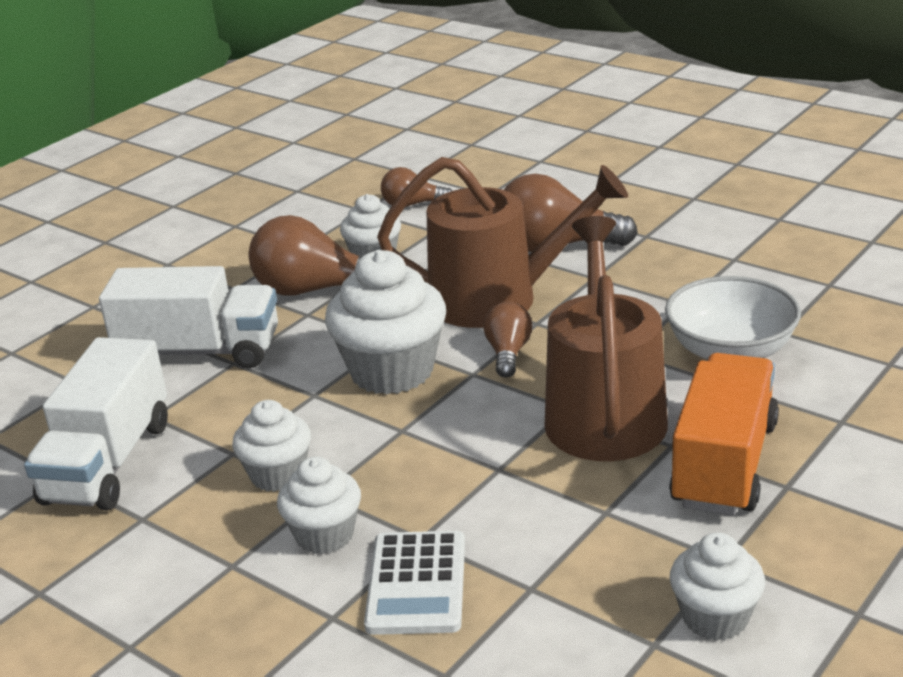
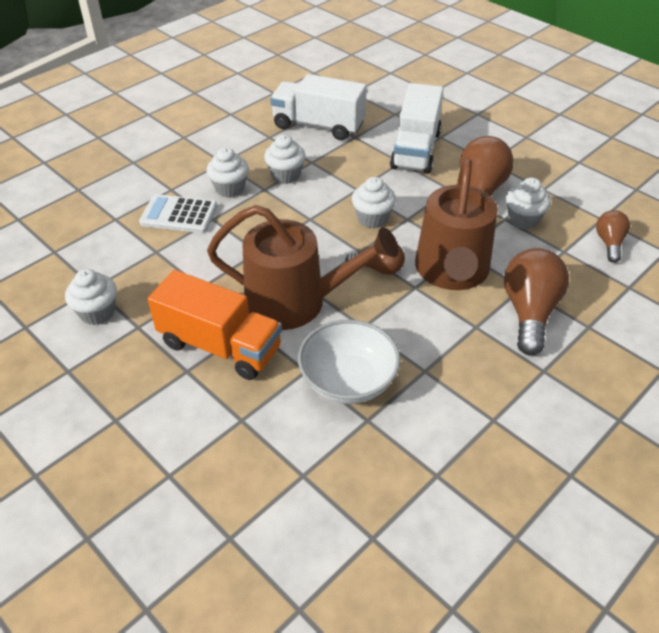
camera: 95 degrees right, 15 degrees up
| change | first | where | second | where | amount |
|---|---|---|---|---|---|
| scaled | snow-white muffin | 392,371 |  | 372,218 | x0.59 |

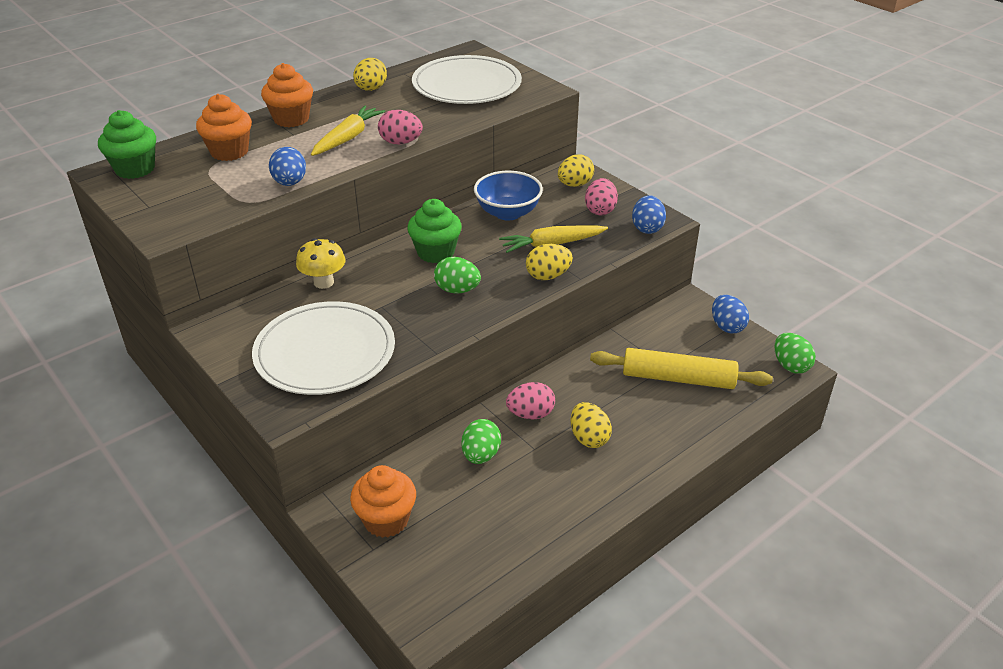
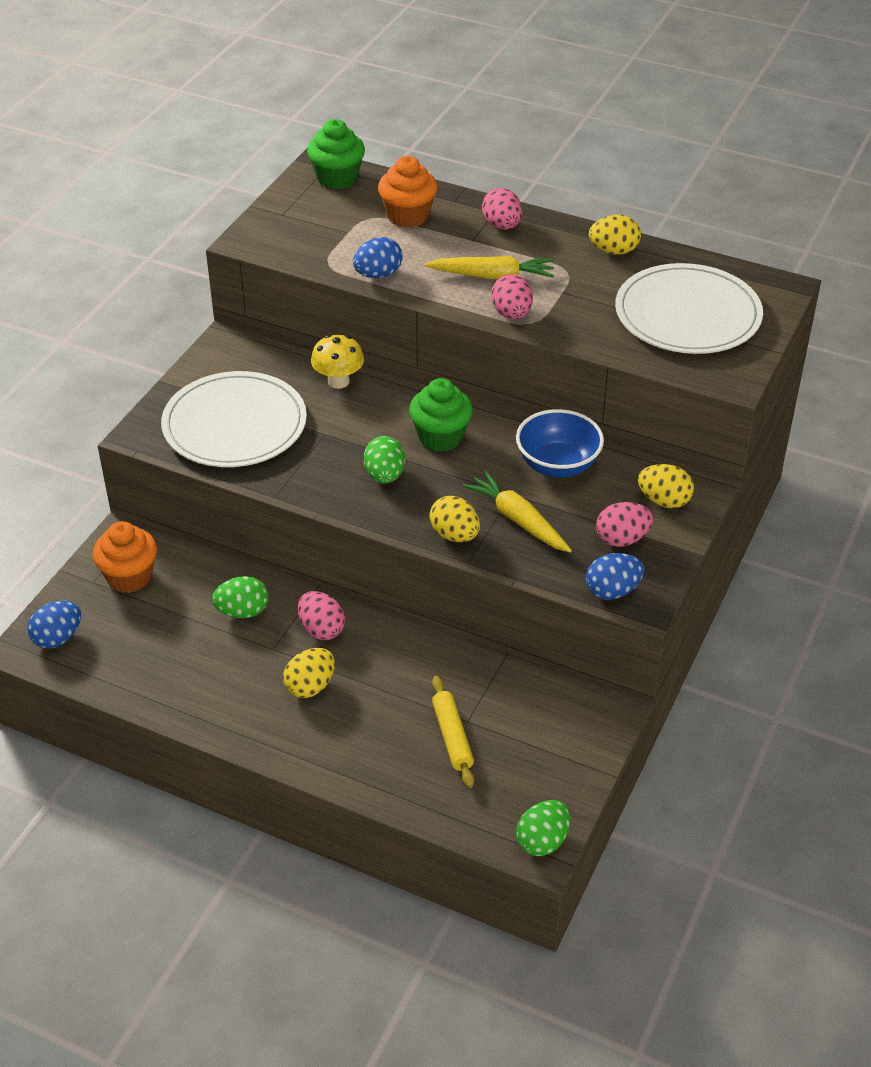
camera: 65 degrees right, 5 degrees up
| change | first | where | second | where | amount |
|---|---|---|---|---|---|
| shifted | royal blue egg | 727,326 |  | 58,638 |  |
| swapped | bright orange muffin | 291,119 | pink egg | 502,226 |  |
| scaled | golden dough roller | 678,378 |  | 452,737 | x0.62 |

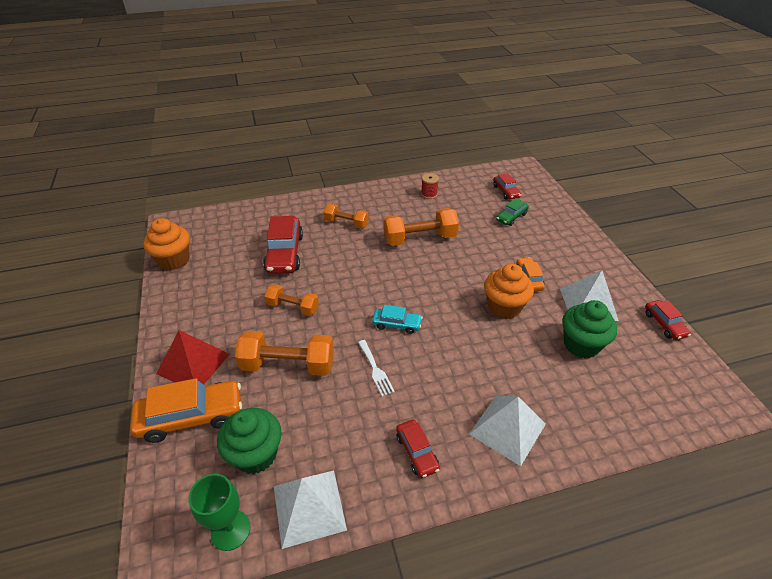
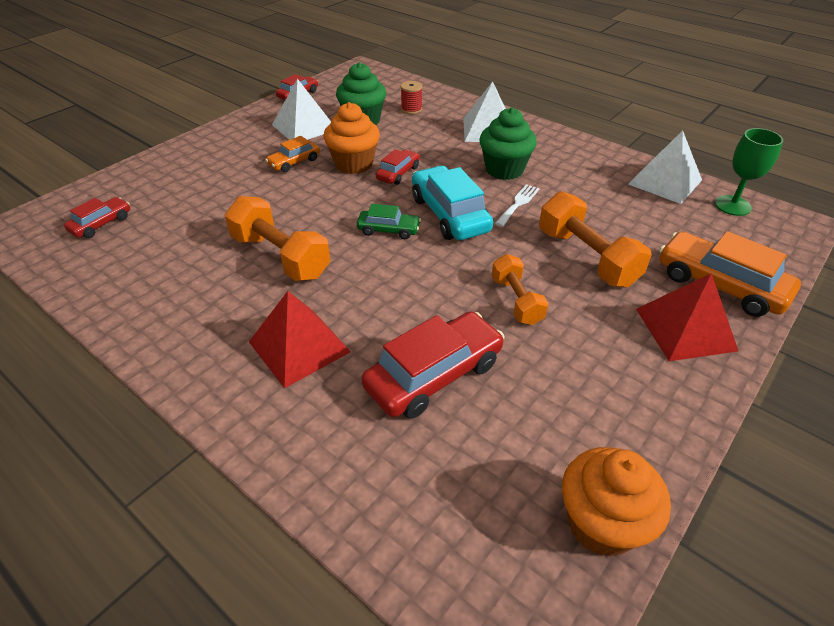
camera: 125 degrees left, 0 degrees up
| change | first | where | second | where | amount |
|---|---|---|---|---|---|
| shifted | green muffin | 256,454 |  | 504,170 |  |
| shifted | red toy car | 417,452 |  | 398,173 |  |
| shifted | red spool | 429,194 |  | 411,109 |  |
| shifted | green toy car | 511,217 |  | 388,230 |  |
| swapped | bright orange hand weight | 346,223 | red pyramid | 299,346 |  |
| scaled | aqua toy car | 397,324 |  | 449,214 | x1.83 |

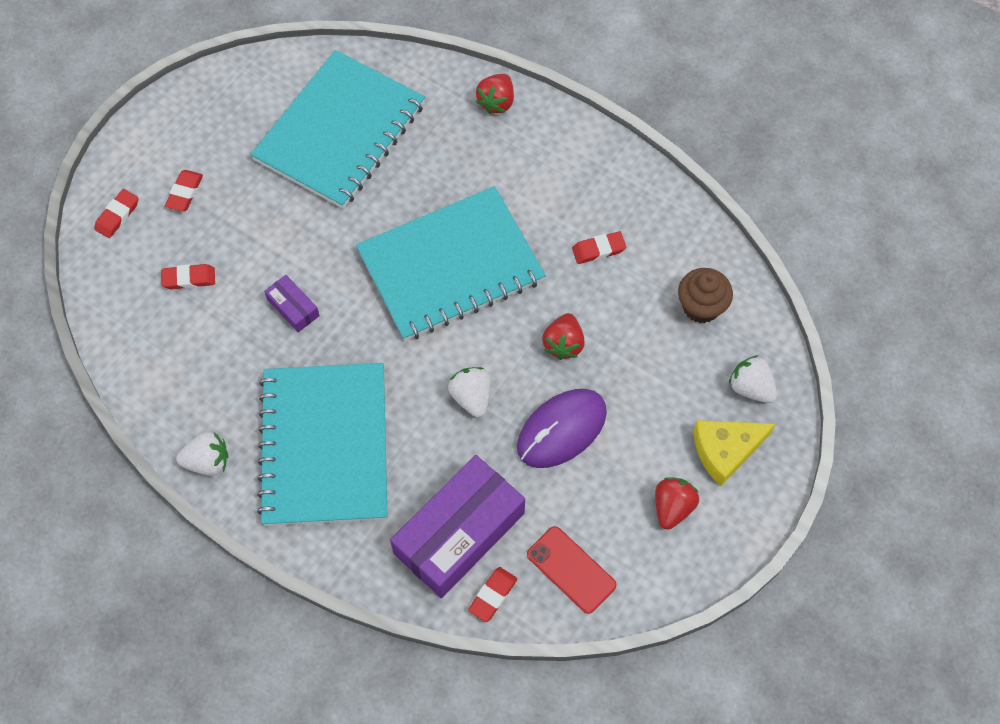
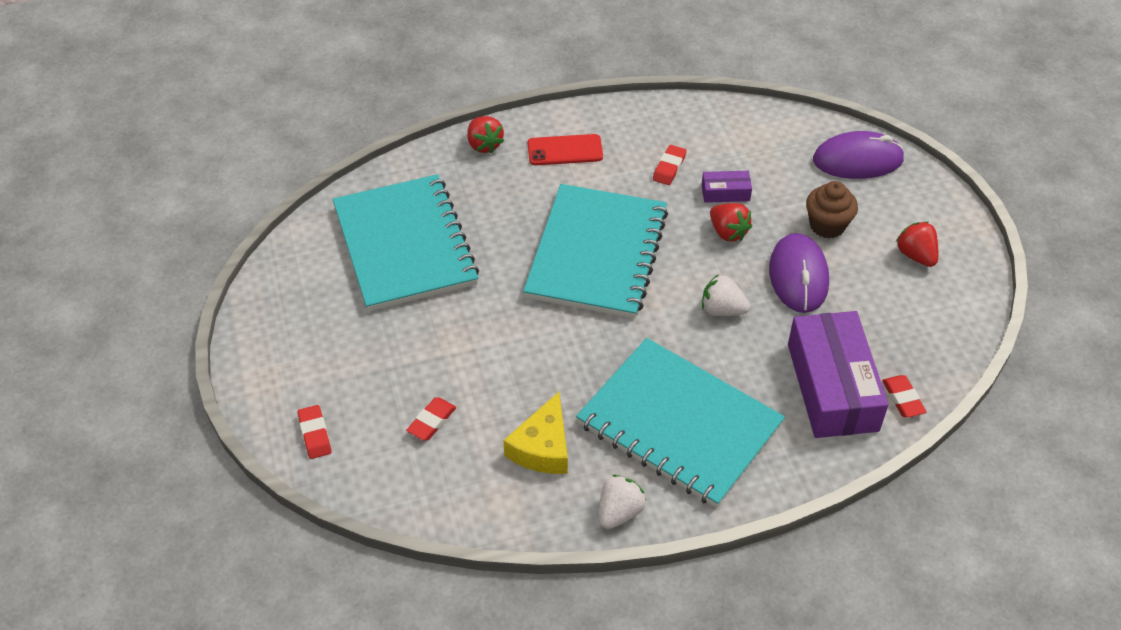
camera: 50 degrees left, 15 degrees down
| change | first | where | second | where | amount |
|---|---|---|---|---|---|
| gone | red pencil eraser | 185,193 |  |  |  |
| shifted | violet package | 293,307 |  | 725,193 |  |
| shifted | red phone | 571,570 |  | 565,150 |  |
| shifted | brown muffin | 701,307 |  | 827,225 |  |
| shifted | golden cheese wedge | 725,450 |  | 542,447 |  |
| swapped | snow-white strawberry | 751,387 | violet PC mouse | 857,160 |  |

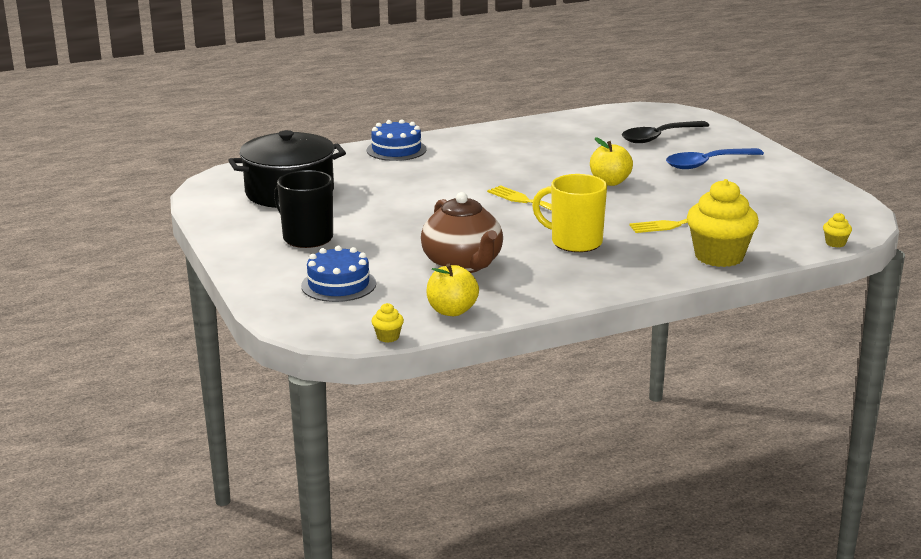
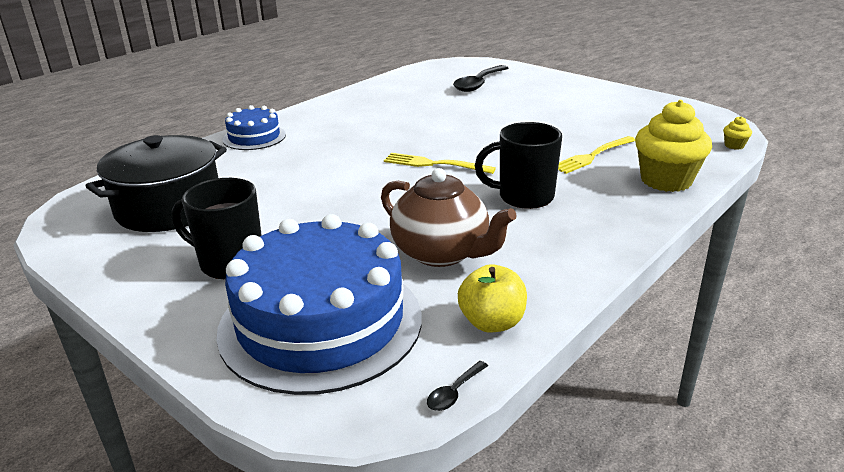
camera: 25 degrees left, 5 degrees up
| change | first | where | second | where | amount |
|---|---|---|---|---|---|
| gone | golden toy apple | 610,182 |  |  |  |
| gone | royal blue spoon | 707,164 |  |  |  |
| swapped | golden muffin | 388,337 | black spoon | 454,392 |  |
| repainted | golden tea mug | 575,242 | black tea mug | 524,197 |  |
| scaled | royal blue gateau | 338,285 |  | 321,322 | x2.02 |

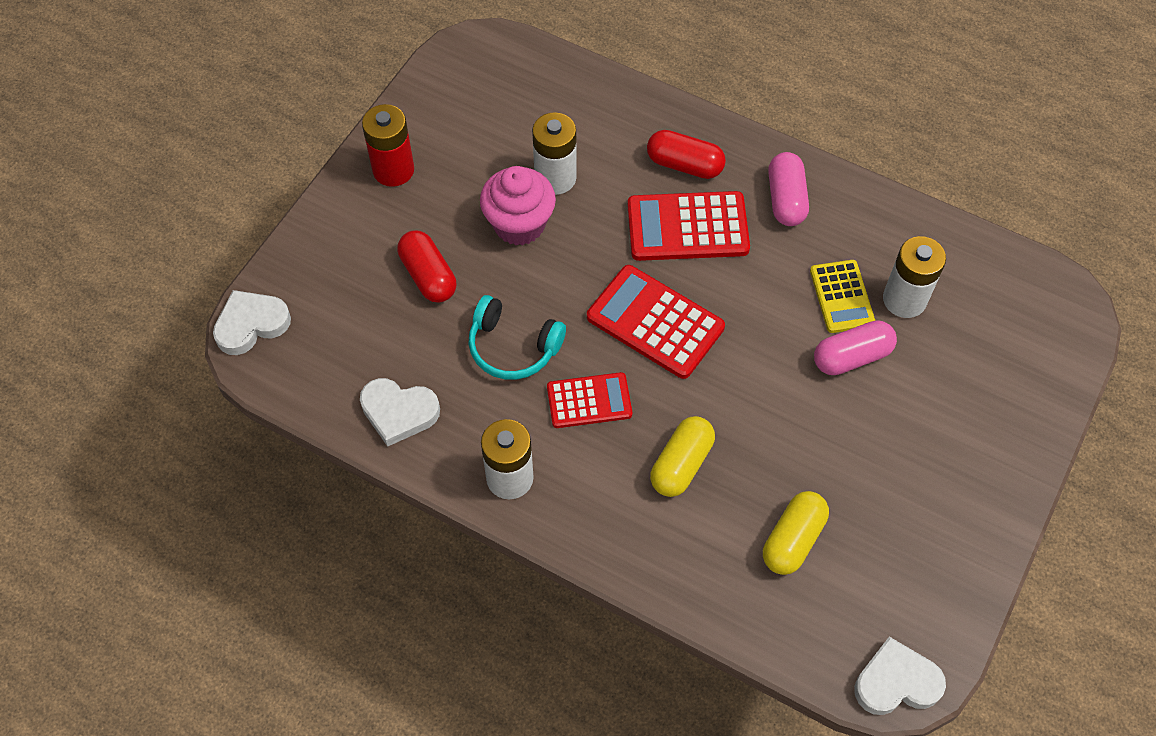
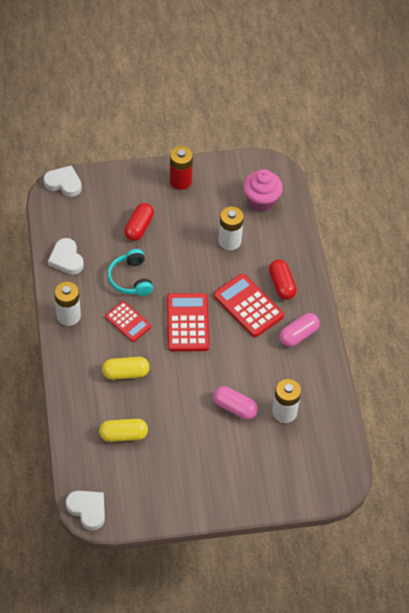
camera: 50 degrees right, 5 degrees down
| change | first | where | second | where | amount |
|---|---|---|---|---|---|
| gone | golden adding machine | 842,297 |  |  |  |
| shifted | pink muffin | 519,224 |  | 261,201 |  |

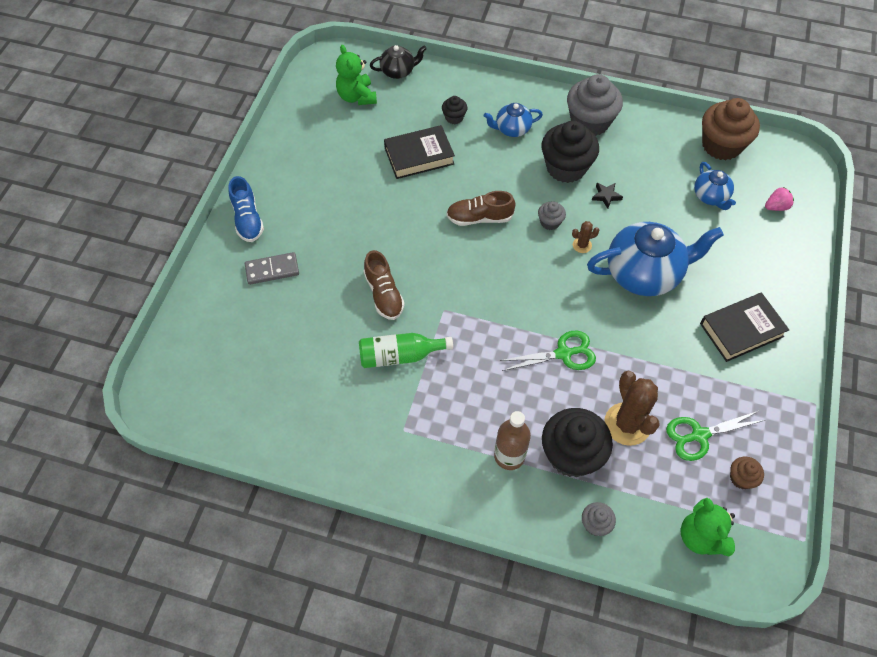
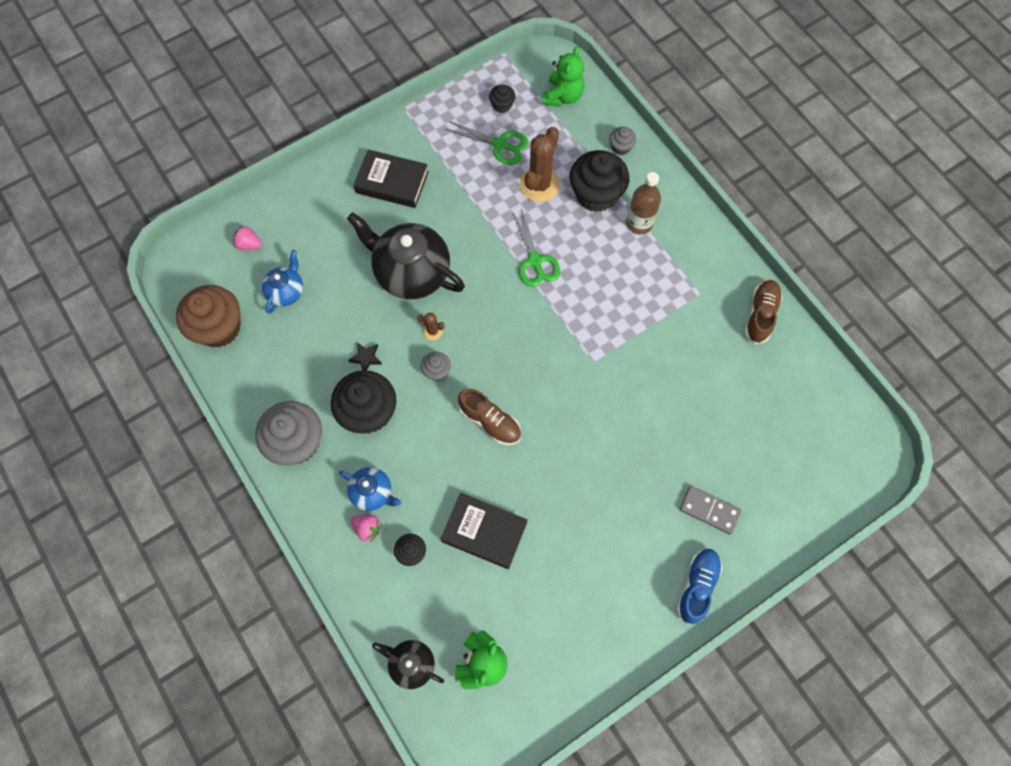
camera: 140 degrees left, 10 degrees up
| change | first | where | second | where | amount |
|---|---|---|---|---|---|
| gone | green flask | 400,356 |  |  |  |
| new |  |  | pink strawberry | 367,528 |  |
| shifted | brown sneaker | 384,294 |  | 760,315 |  |
| repainted | royal blue teapot | 644,273 | black teapot | 411,272 |  |
| repainted | brown muffin | 741,478 | black muffin | 502,105 |  |
| rotated | green shears | 563,354 |  | 535,260 | 135 degrees counterclockwise |

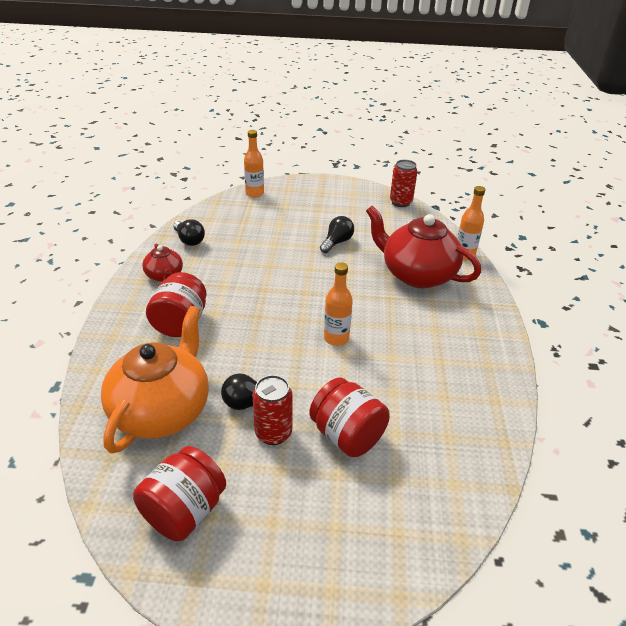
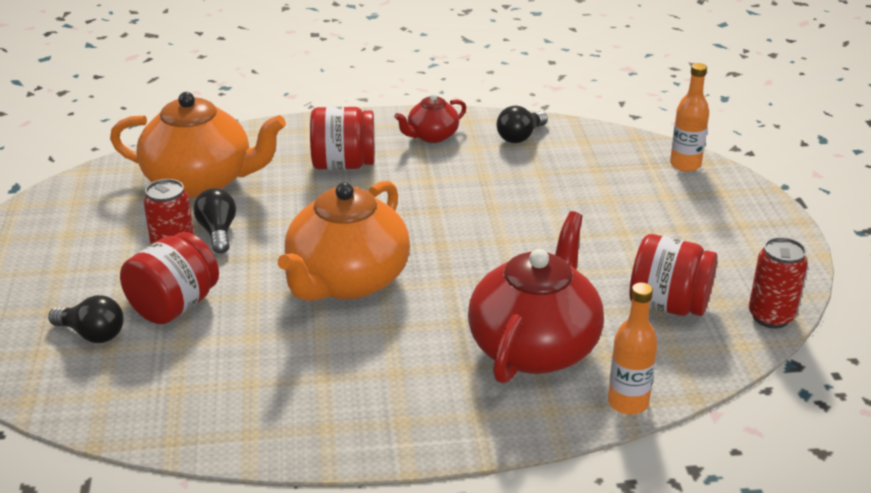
camera: 80 degrees right, 5 degrees down
| change | first | where | second | where | amount |
|---|---|---|---|---|---|
| shifted | red jar | 184,511 |  | 668,305 |  |
| shifted | black light bulb | 337,242 |  | 92,334 |  |
| swapped | bright orange flask | 336,338 | bright orange teapot | 347,281 |  |

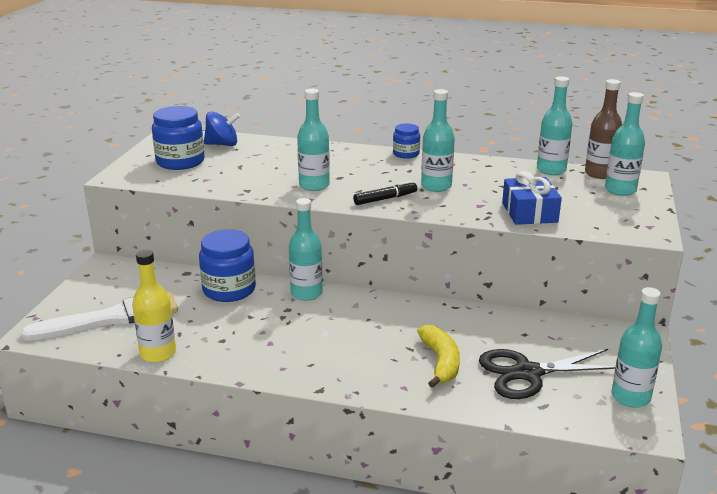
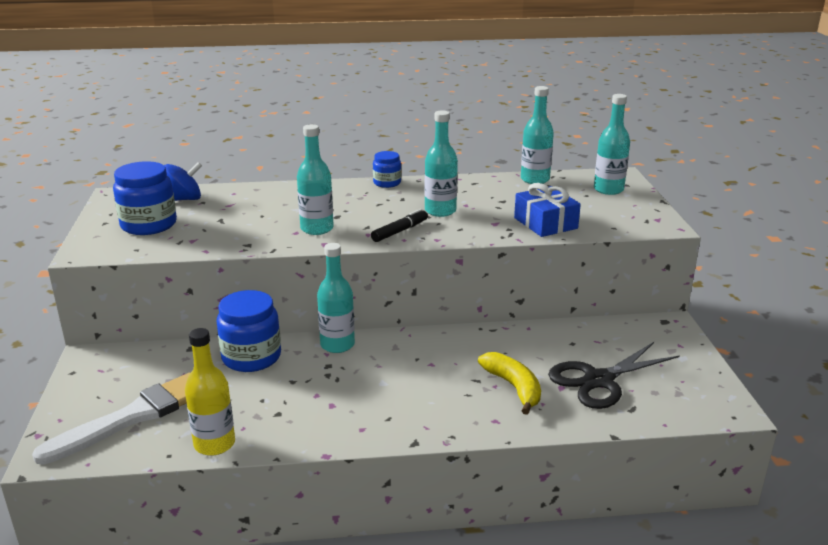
camera: 20 degrees left, 0 degrees up
| change | first | where | second | where | amount |
|---|---|---|---|---|---|
| gone | brown flask | 599,174 |  |  |  |
| gone | aqua flask | 630,397 |  |  |  |

